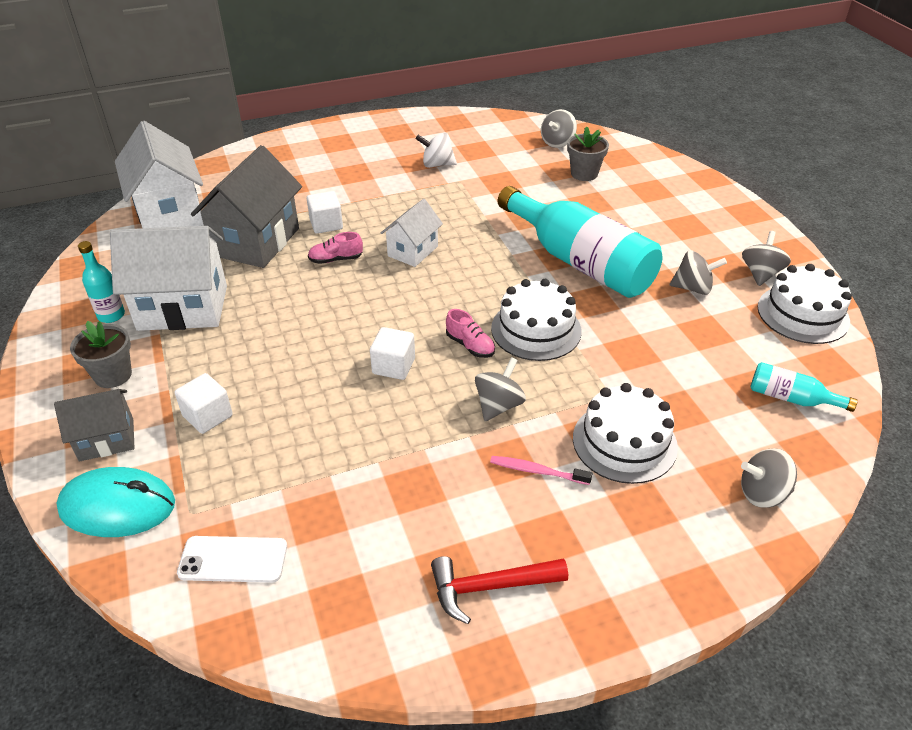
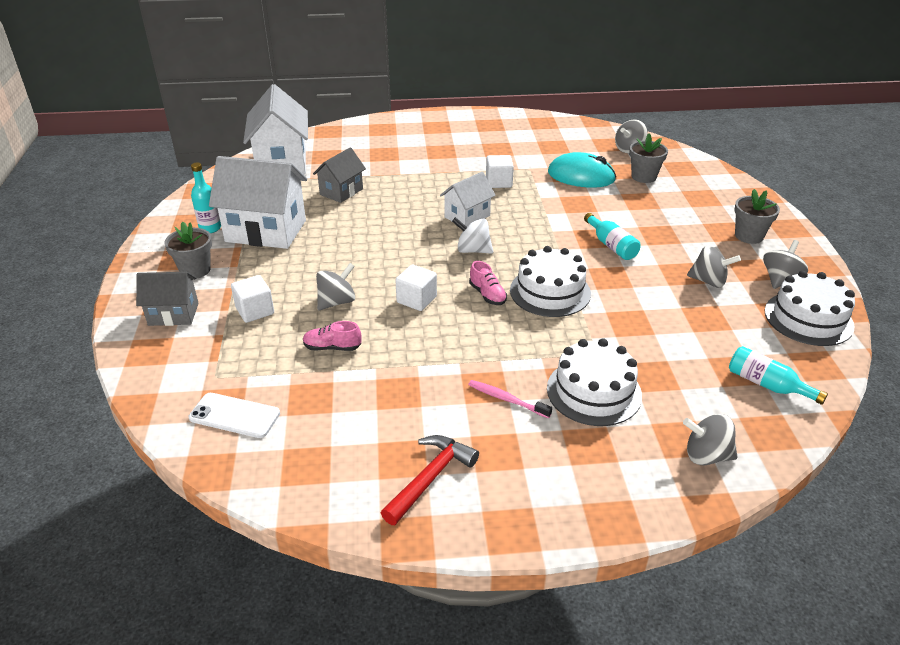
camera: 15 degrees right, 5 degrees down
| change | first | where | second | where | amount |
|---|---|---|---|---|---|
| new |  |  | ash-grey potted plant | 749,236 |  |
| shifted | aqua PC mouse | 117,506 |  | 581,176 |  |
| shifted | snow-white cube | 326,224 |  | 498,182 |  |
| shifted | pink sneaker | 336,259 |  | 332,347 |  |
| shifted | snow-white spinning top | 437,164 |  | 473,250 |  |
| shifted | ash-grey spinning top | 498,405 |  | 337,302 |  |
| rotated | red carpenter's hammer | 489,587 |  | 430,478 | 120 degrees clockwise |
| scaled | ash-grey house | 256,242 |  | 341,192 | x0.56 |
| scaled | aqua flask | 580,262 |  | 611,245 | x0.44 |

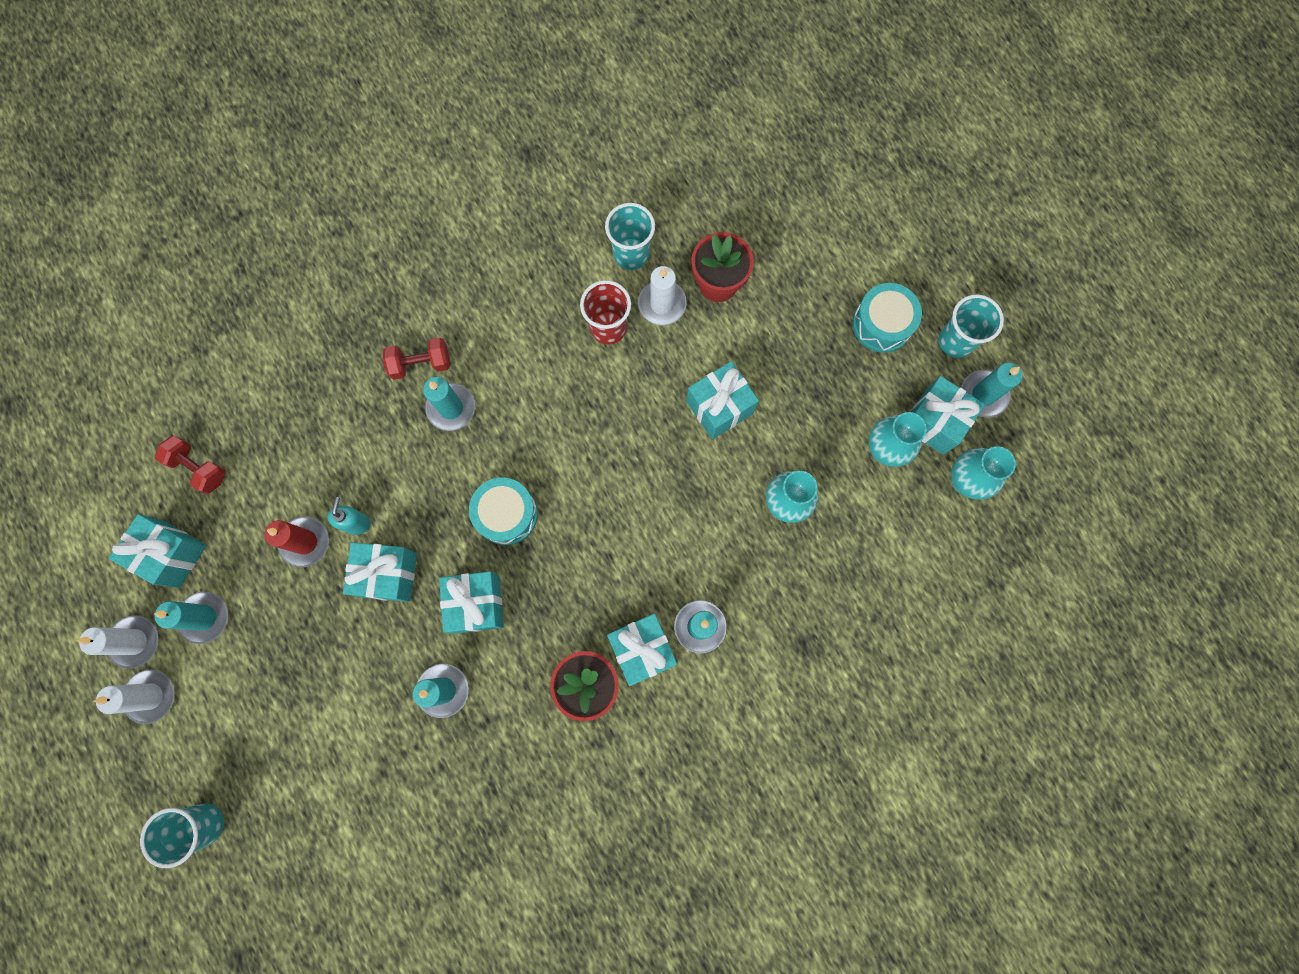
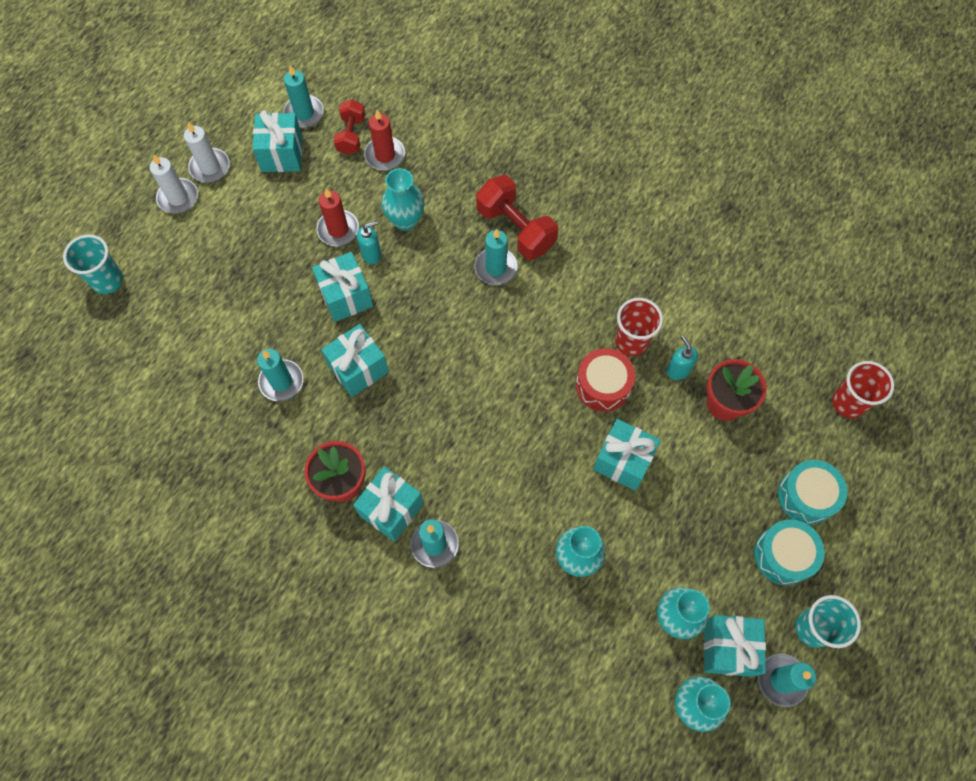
camera: 60 degrees right, 10 degrees down
| change | first | where | second | where | amount |
|---|---|---|---|---|---|
| gone | aqua beaker | 631,254 |  |  |  |
| new |  |  | red candle | 385,155 |  |
| new |  |  | aqua tall vase | 405,220 |  |
| new |  |  | red toy drum | 603,385 |  |
| new |  |  | red beaker | 848,403 |  |
| shifted | aqua candle | 204,617 |  | 304,113 |  |
| shifted | aqua toy drum | 506,514 |  | 806,496 |  |
| swapped | snow-white candle | 662,304 | aqua soap dispenser | 678,370 |  |
| scaled | red hand weight | 420,364 |  | 516,229 | x1.62 |

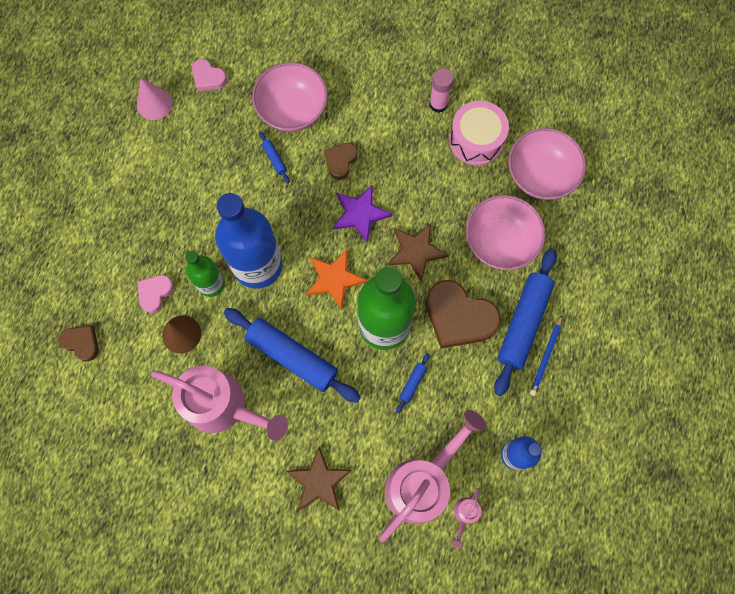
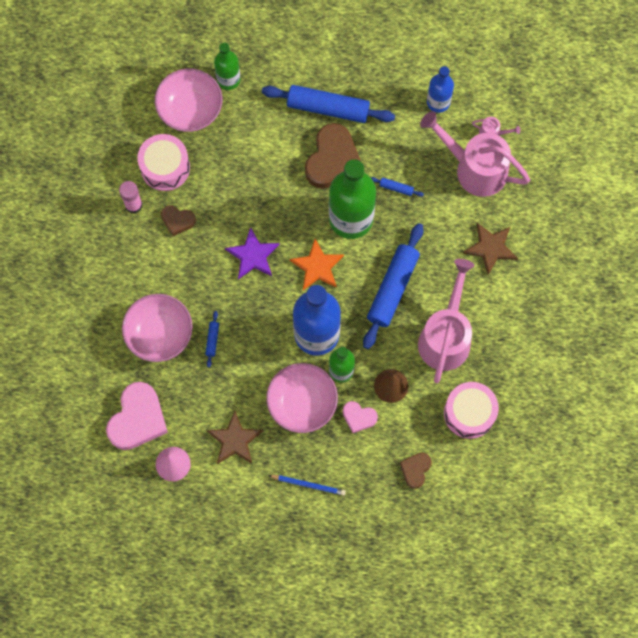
camera: 100 degrees left, 0 degrees up
| change | first | where | second | where | amount |
|---|---|---|---|---|---|
| new |  |  | green flask | 228,79 |  |
| new |  |  | pink toy drum | 469,413 |  |
| shifted | brown heart shape | 340,161 |  | 177,220 |  |
| shifted | brown star | 416,251 |  | 234,440 |  |
| shifted | pink serving bowl | 500,241 |  | 302,403 |  |
| shifted | royal blue lead pencil | 546,356 |  | 308,485 |  |
| rotated | royal blue dough roller | 274,159 |  | 212,340 | 45 degrees counterclockwise |
| scaled | pink heart shape | 208,78 |  | 137,419 | x1.91 |

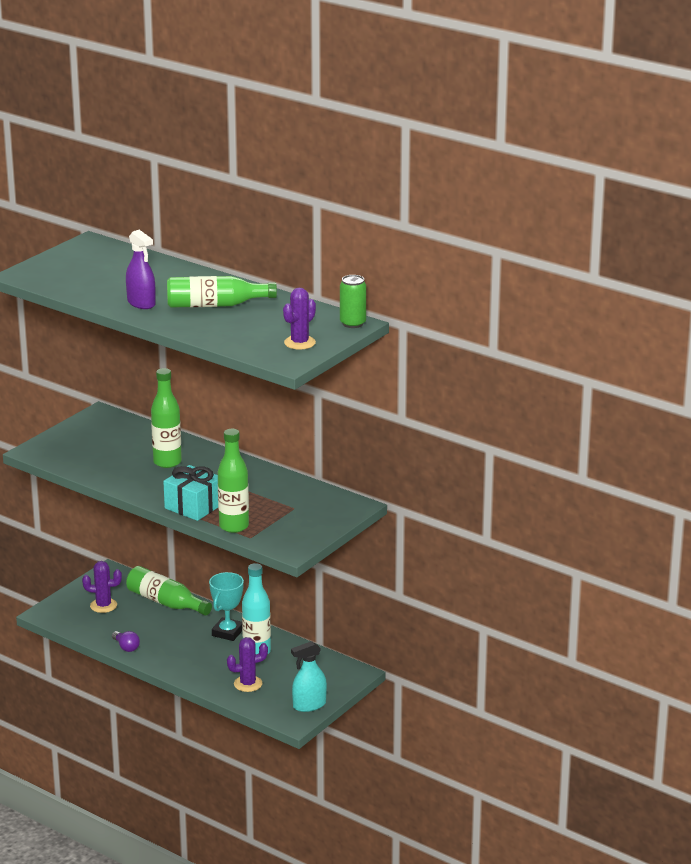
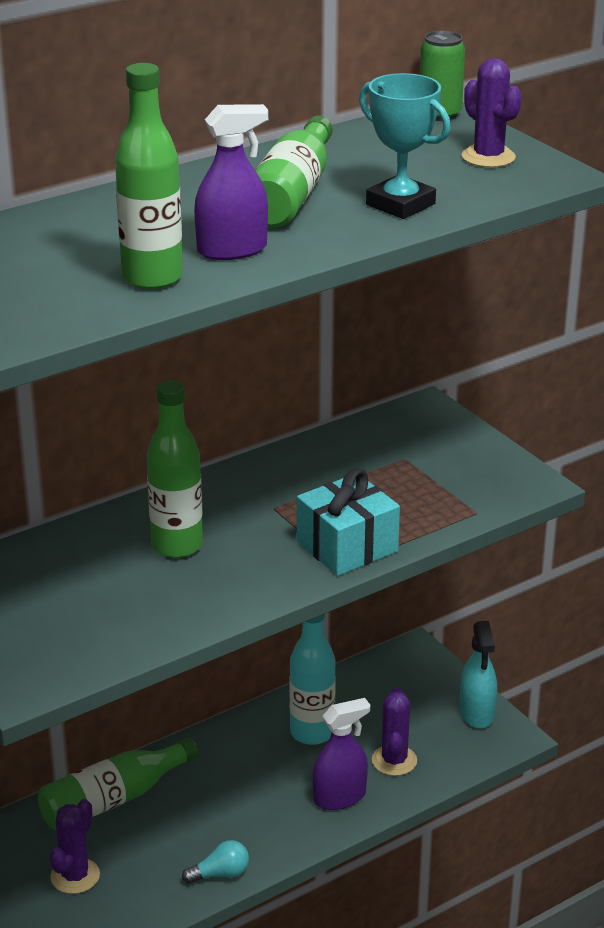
camera: 70 degrees left, 5 degrees up
| change | first | where | second | where | amount |
|---|---|---|---|---|---|
| new |  |  | violet spray cleaner | 339,797 |  |
| shifted | aqua award cup | 227,632 |  | 400,204 |  |
| shifted | green flask | 234,526 |  | 152,278 |  |
| repainted | violet light bulb | 126,647 | aqua light bulb | 220,874 |  |

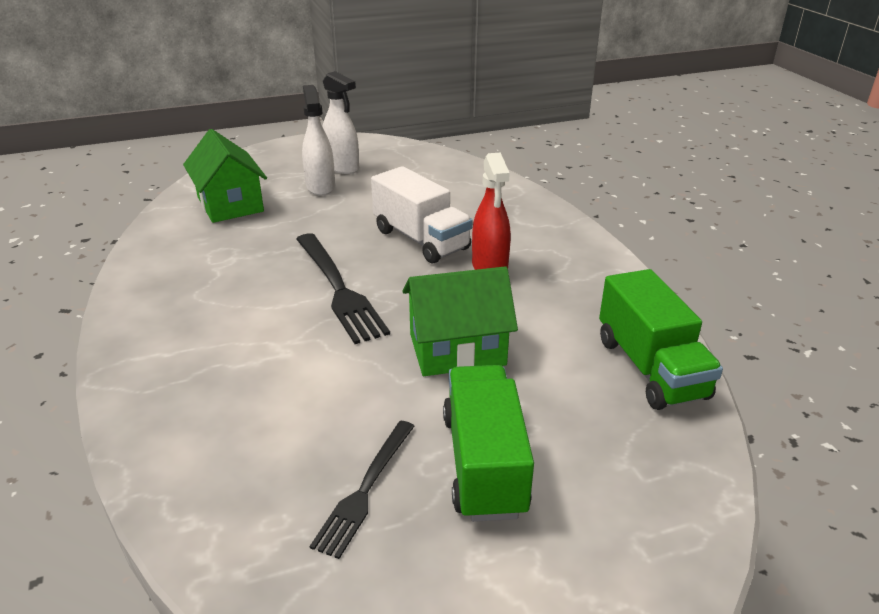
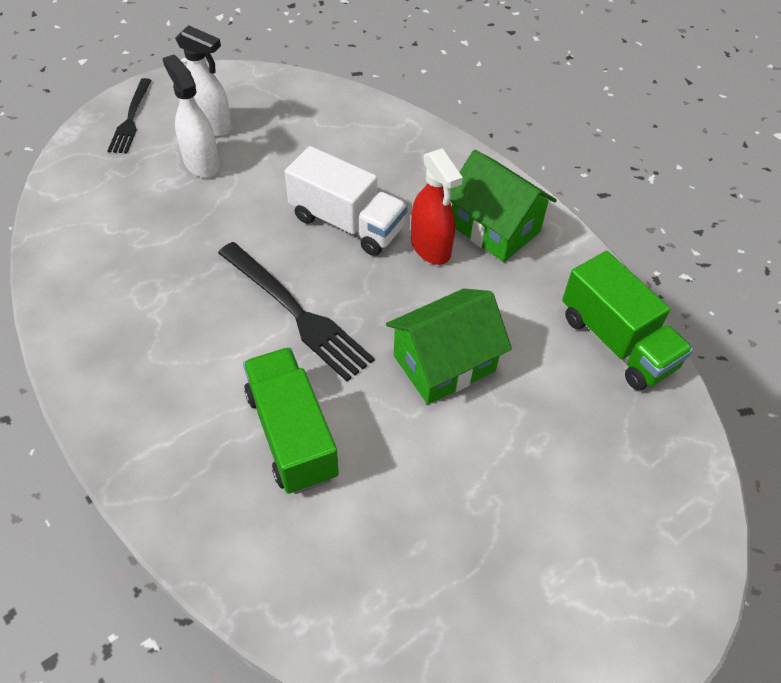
camera: 20 degrees left, 20 degrees up
| change | first | where | second | where | amount |
|---|---|---|---|---|---|
| shifted | green house | 230,204 |  | 495,228 |  |
| shifted | black fork | 365,489 |  | 131,119 |  |
| shifted | green lorry | 484,463 |  | 292,434 |  |

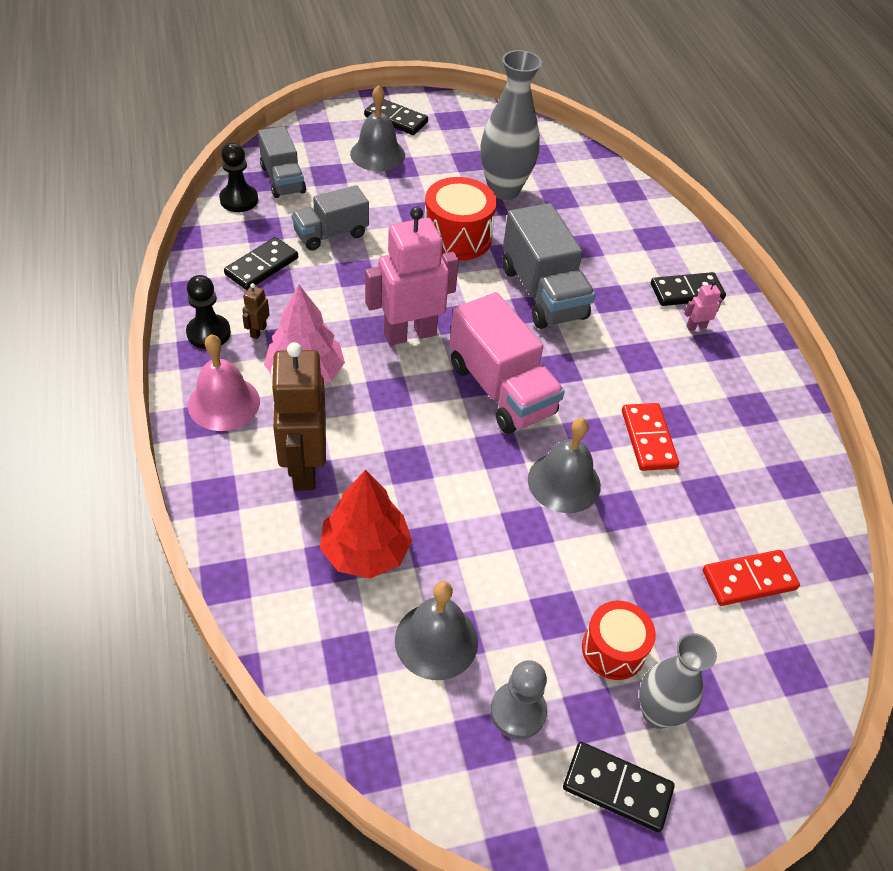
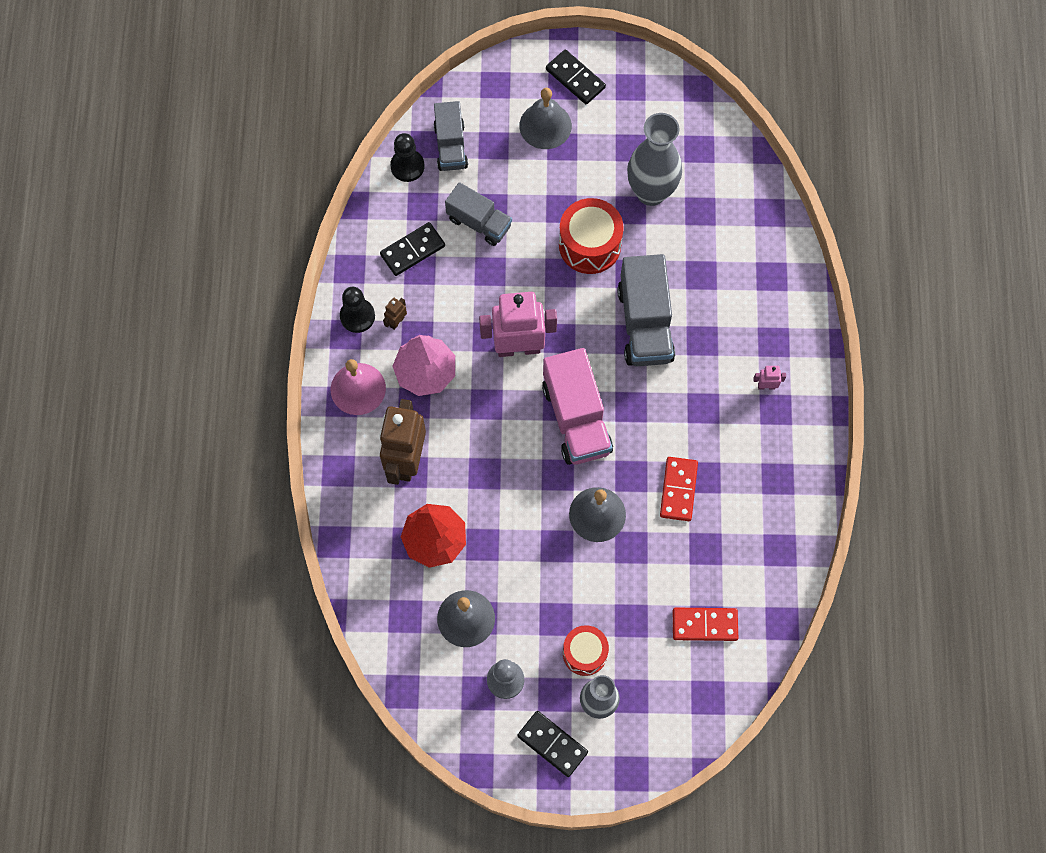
camera: 20 degrees right, 20 degrees up
| change | first | where | second | where | amount |
|---|---|---|---|---|---|
| gone | black domino | 686,292 |  |  |  |
| rotated | ash-grey lorry | 331,234 |  | 479,222 | 135 degrees counterclockwise |

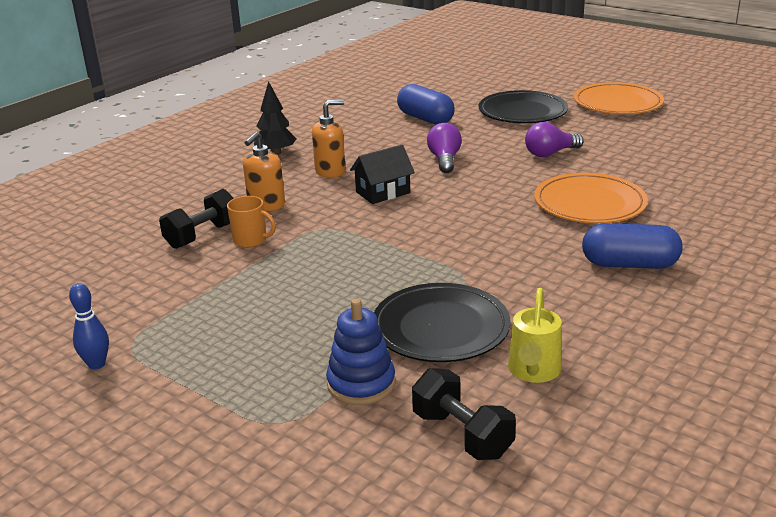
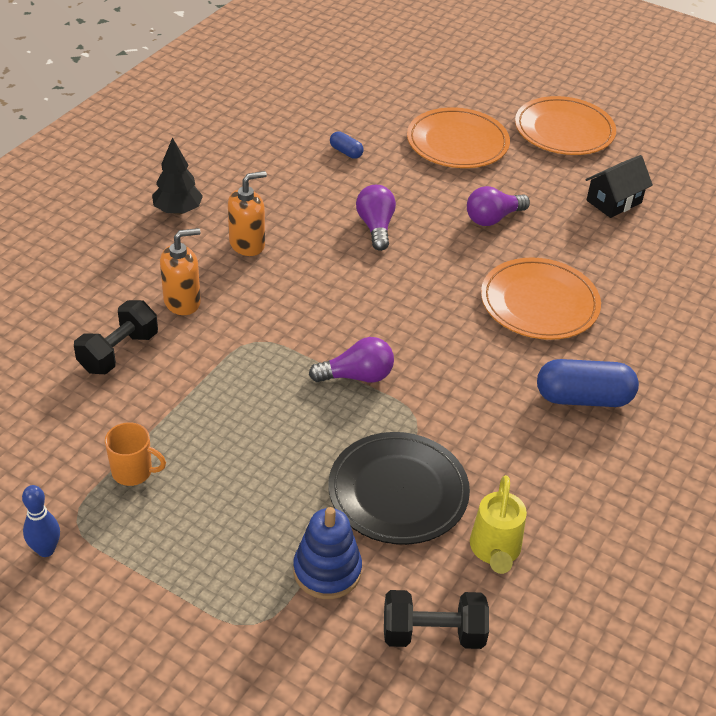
camera: 10 degrees left, 15 degrees up
| change | first | where | second | where | amount |
|---|---|---|---|---|---|
| new |  |  | violet light bulb | 357,376 |  |
| shifted | bright orange tea mug | 251,240 |  | 133,472 |  |
| shifted | black house | 383,192 |  | 614,201 |  |
| repainted | black plate | 522,112 | bright orange plate | 457,143 |  |
| rotated | bright orange soap dispenser | 266,205 |  | 182,302 | 135 degrees counterclockwise |
| rotated | black hand weight | 462,434 |  | 433,634 | 45 degrees counterclockwise |
| scaled | royal blue capsule | 425,119 |  | 346,152 | x0.49 |

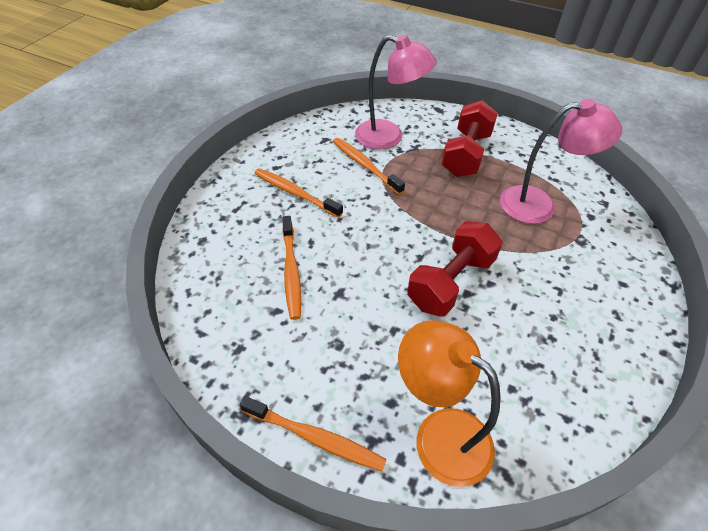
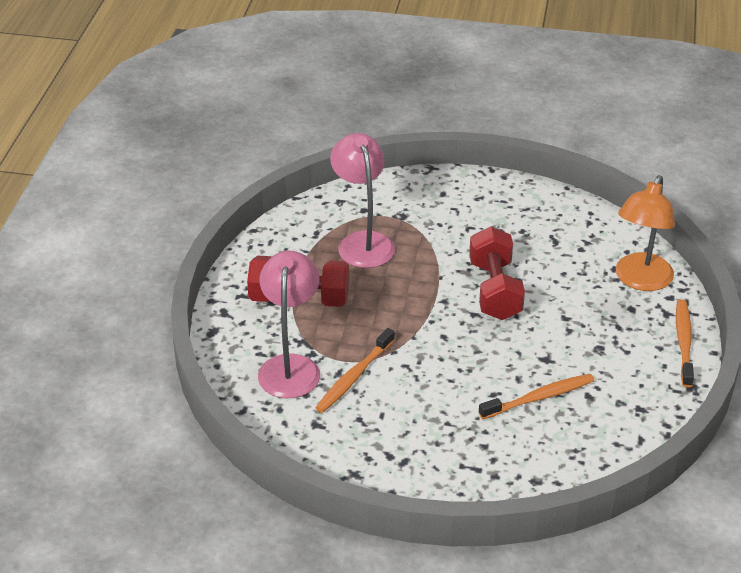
camera: 105 degrees left, 10 degrees down
| change | first | where | second | where | amount |
|---|---|---|---|---|---|
| gone | bright orange tooth brush | 295,193 |  |  |  |
| rotated | red hand weight | 450,282 |  | 494,290 | 60 degrees clockwise |

